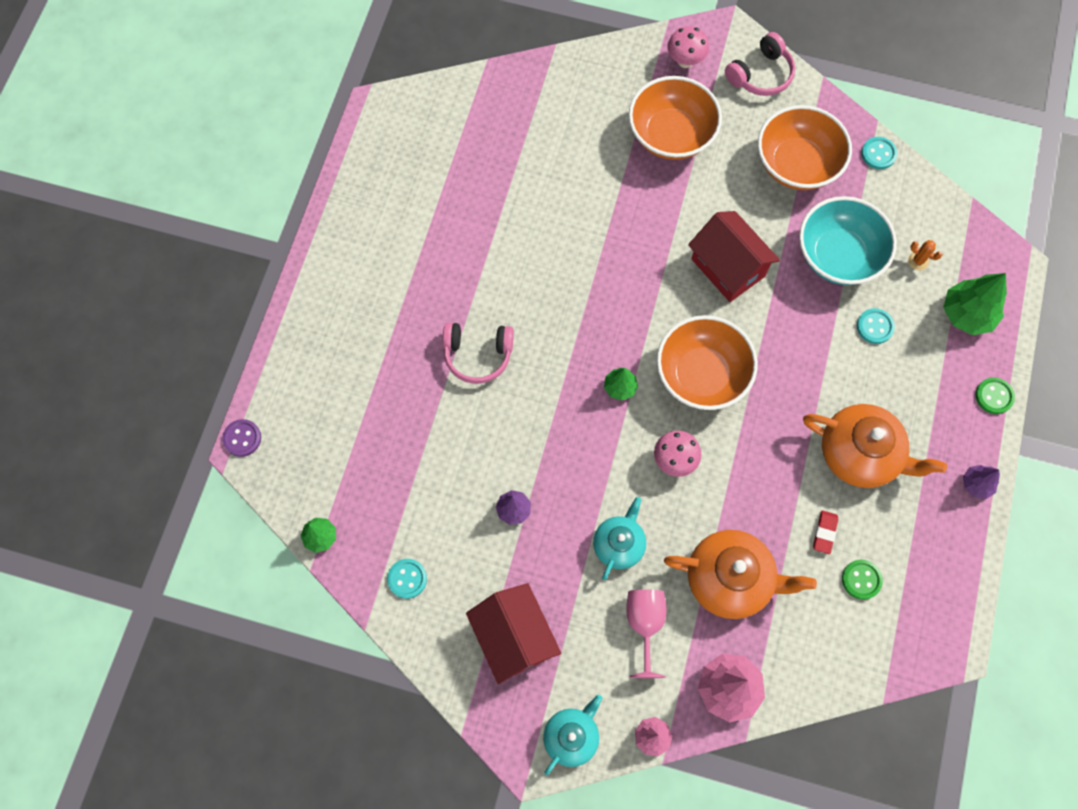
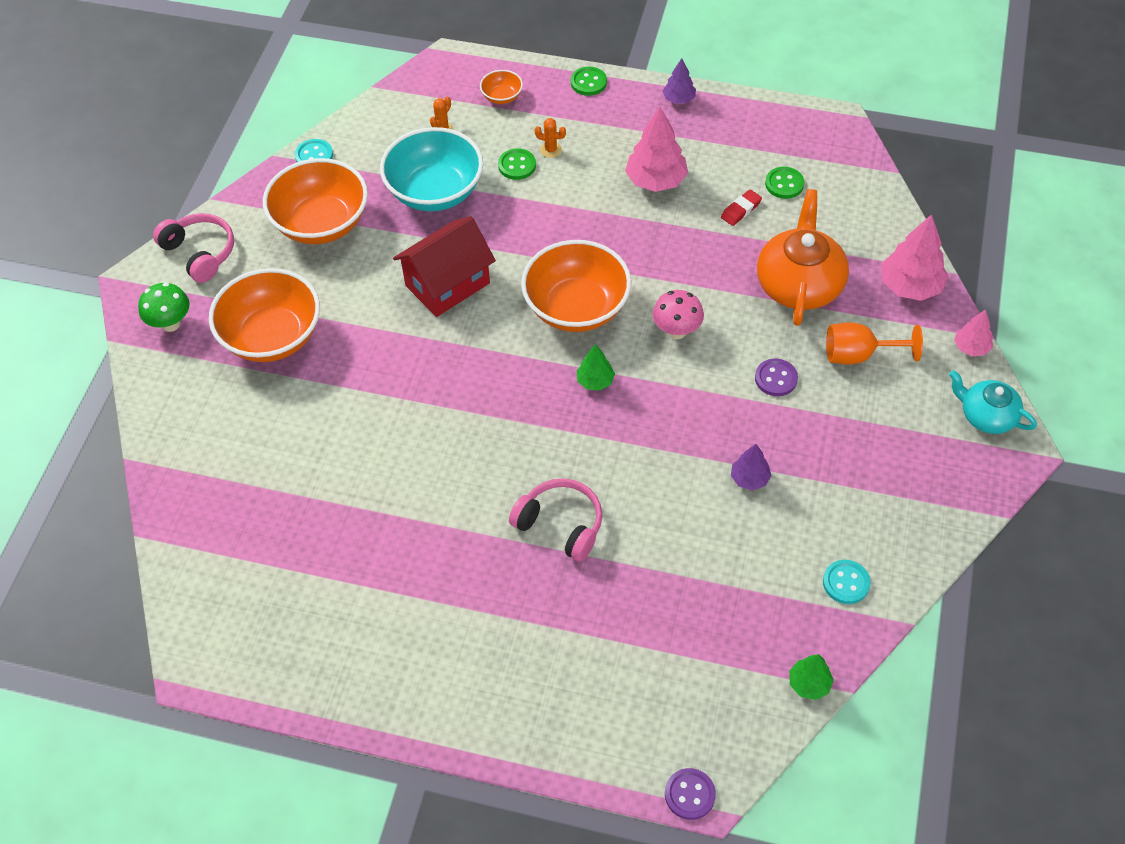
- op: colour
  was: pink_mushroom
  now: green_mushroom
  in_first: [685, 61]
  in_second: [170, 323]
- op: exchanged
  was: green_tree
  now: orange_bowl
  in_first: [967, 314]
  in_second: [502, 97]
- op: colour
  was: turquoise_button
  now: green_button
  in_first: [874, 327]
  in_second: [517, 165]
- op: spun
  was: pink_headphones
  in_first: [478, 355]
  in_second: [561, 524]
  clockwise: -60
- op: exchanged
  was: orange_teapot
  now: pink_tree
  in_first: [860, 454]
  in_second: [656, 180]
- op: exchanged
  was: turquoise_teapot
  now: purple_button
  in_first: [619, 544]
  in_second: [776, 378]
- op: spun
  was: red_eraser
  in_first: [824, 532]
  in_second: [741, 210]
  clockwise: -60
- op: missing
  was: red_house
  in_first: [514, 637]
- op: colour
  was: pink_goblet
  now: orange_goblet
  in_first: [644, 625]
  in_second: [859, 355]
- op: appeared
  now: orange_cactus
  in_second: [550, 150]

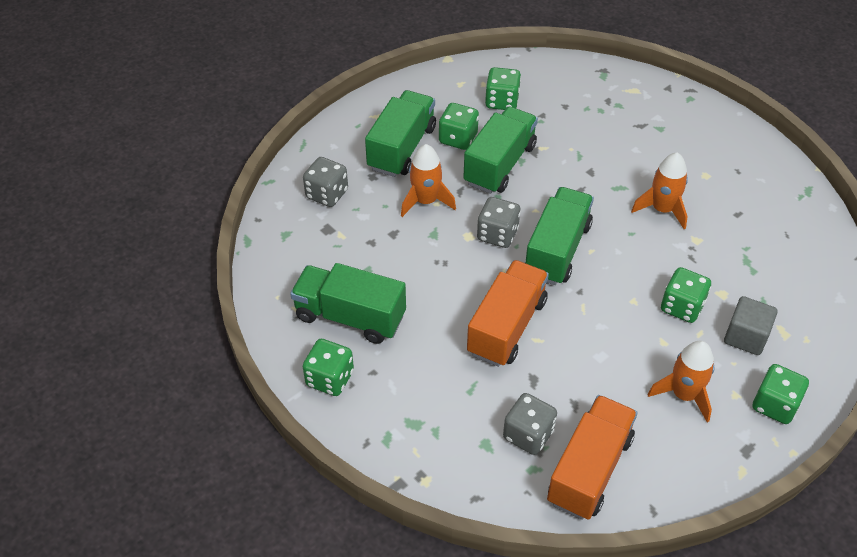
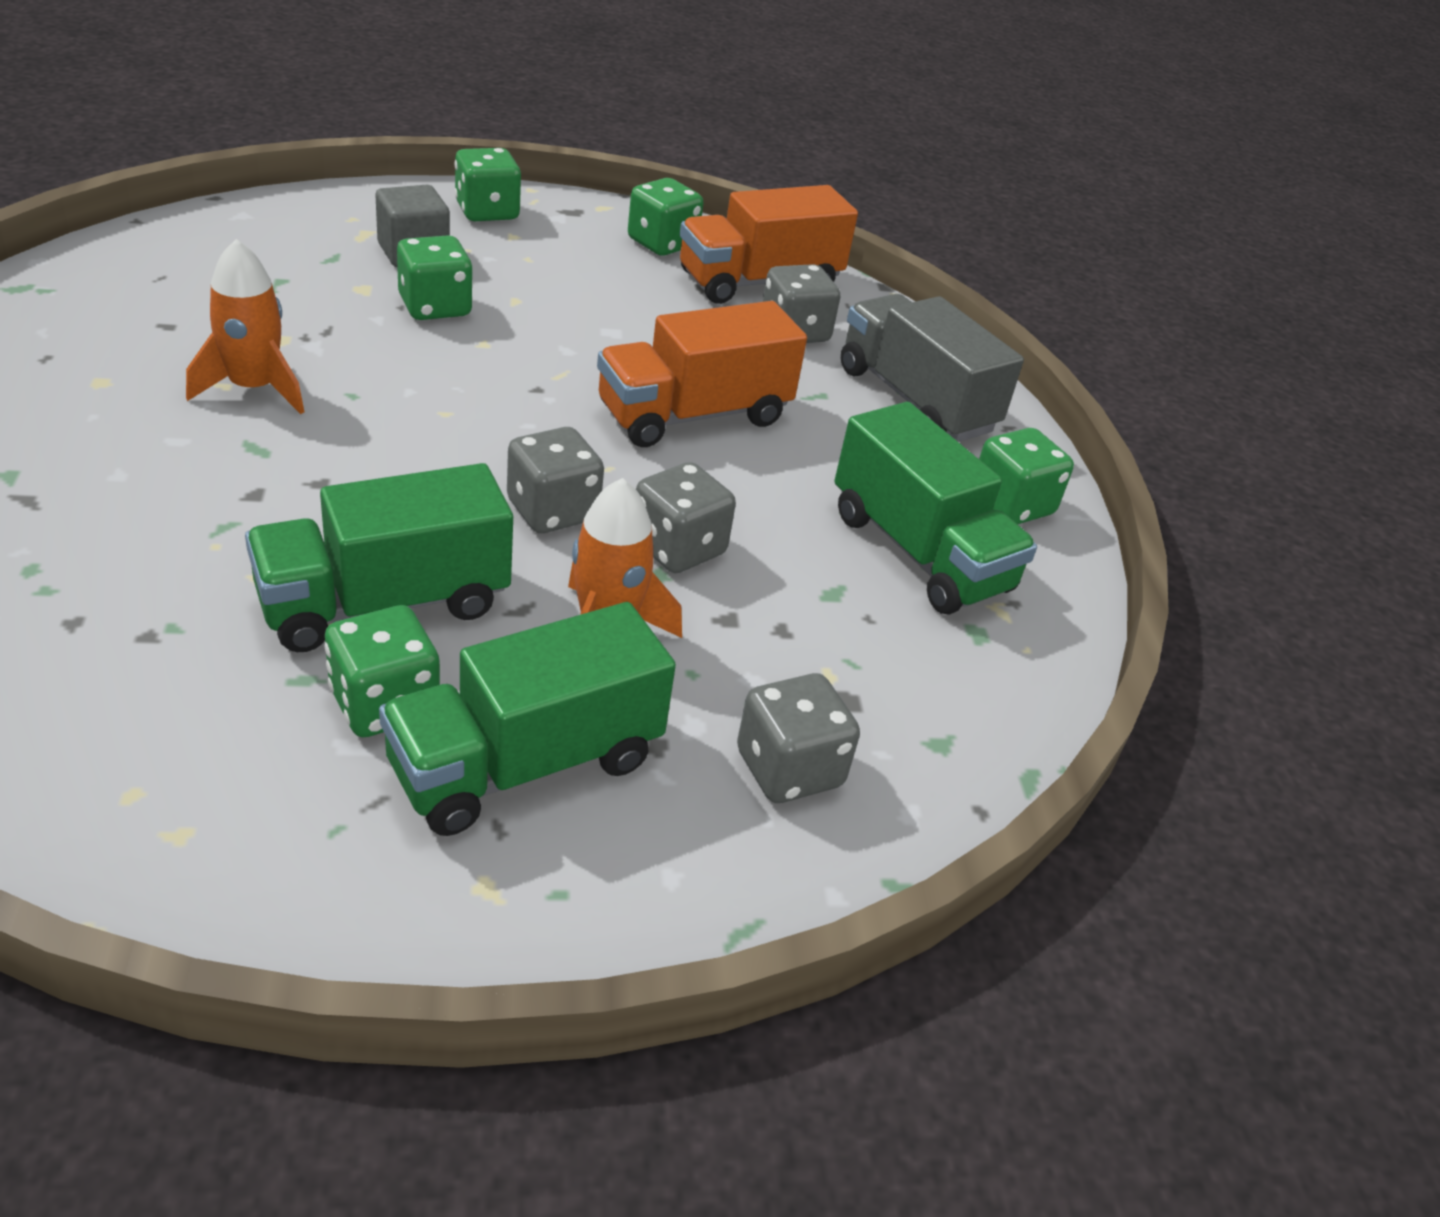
- op: relocated
  was: green_dice
  in_first: [502, 101]
  in_second: [662, 243]
- op: missing
  was: green_truck
  in_first: [557, 250]
- op: missing
  was: orange_rocket
  in_first: [684, 394]
- op: appeared
  now: grey_truck
  in_second: [915, 400]
- op: appeared
  now: grey_dice
  in_second: [678, 548]

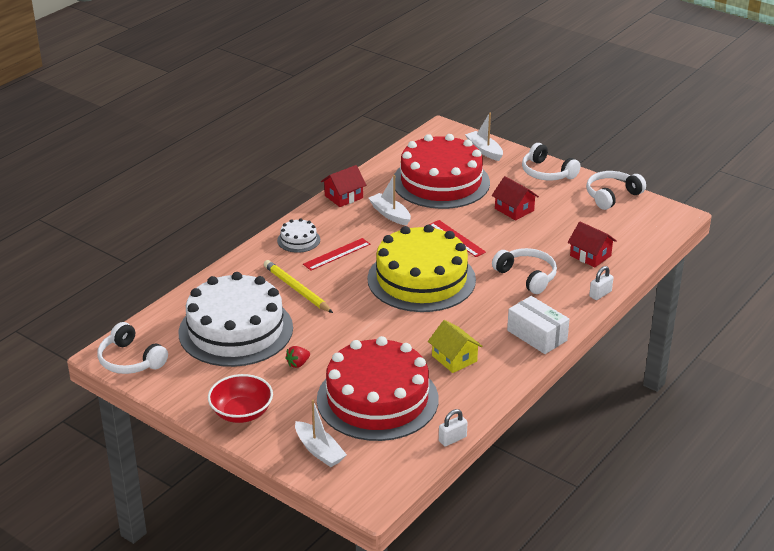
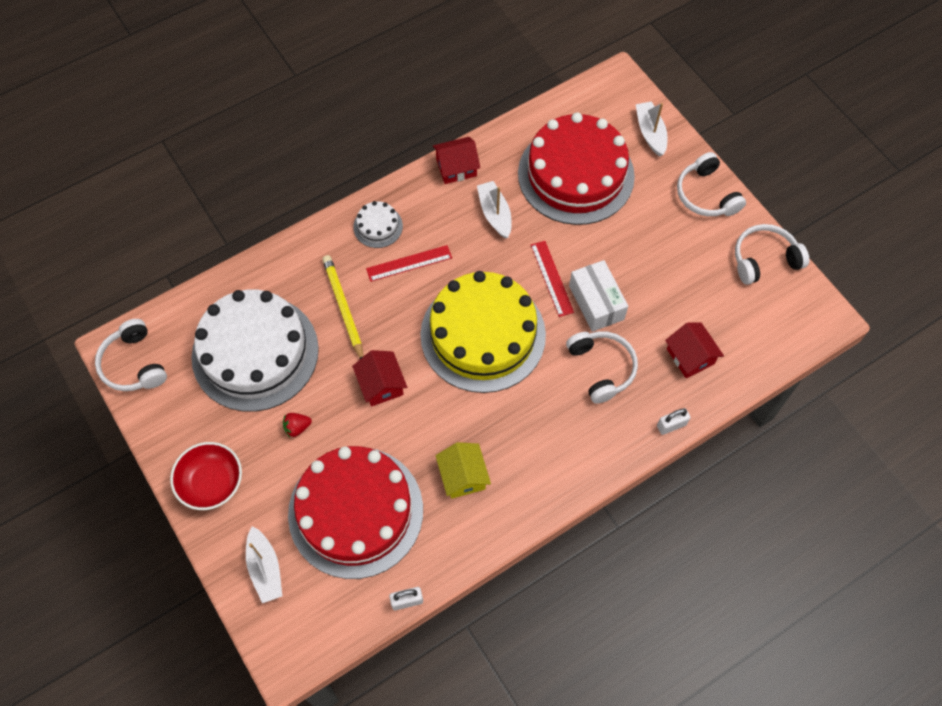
- op: relocated
  was: red_house
  in_first: [514, 209]
  in_second: [381, 384]
- op: relocated
  was: white_box
  in_first: [537, 335]
  in_second: [596, 302]

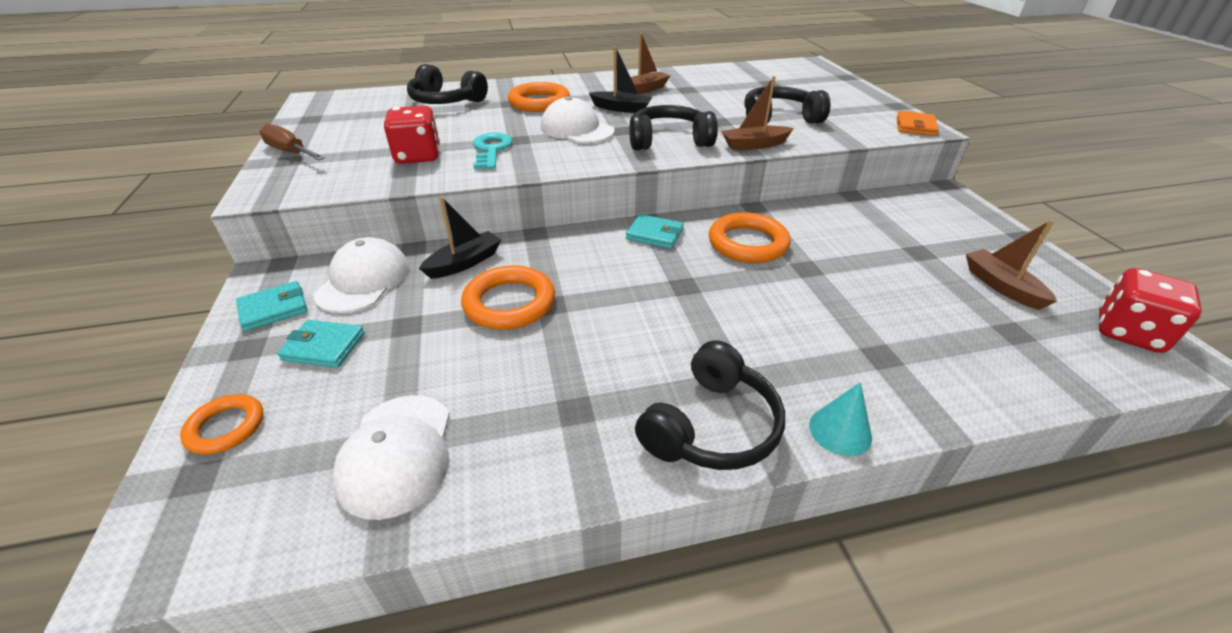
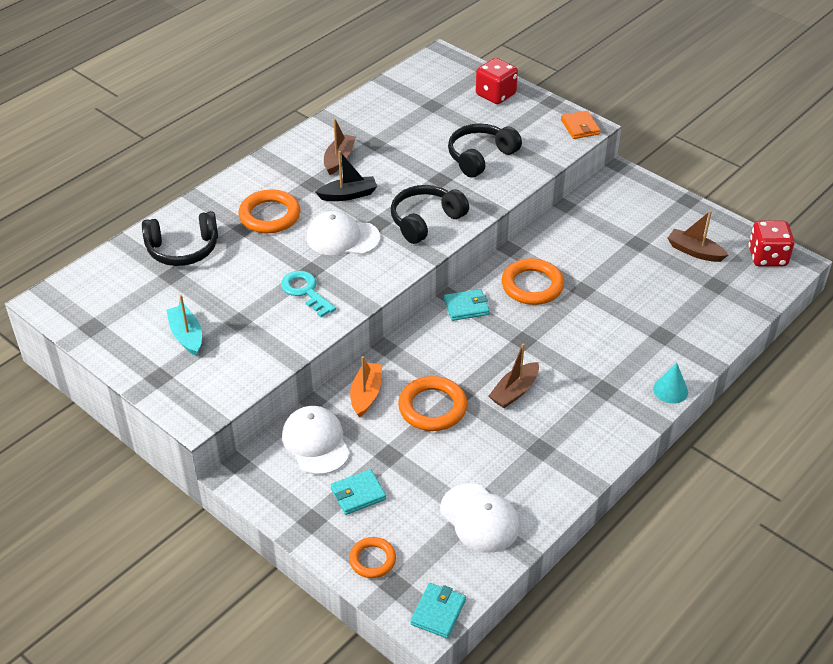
- op: relocated
  was: brown_boat
  in_first: [754, 145]
  in_second: [514, 391]
- op: relocated
  was: red_dice
  in_first: [418, 156]
  in_second: [495, 95]
- op: missing
  was: brown_screwdriver
  in_first: [291, 152]
- op: colour
  was: black_boat
  now: orange_boat
  in_first: [464, 263]
  in_second: [366, 394]
- op: relocated
  was: turquoise_wallet
  in_first: [274, 309]
  in_second: [438, 612]
- op: missing
  was: black_headphones
  in_first: [711, 426]
- op: appeared
  now: turquoise_boat
  in_second: [186, 335]

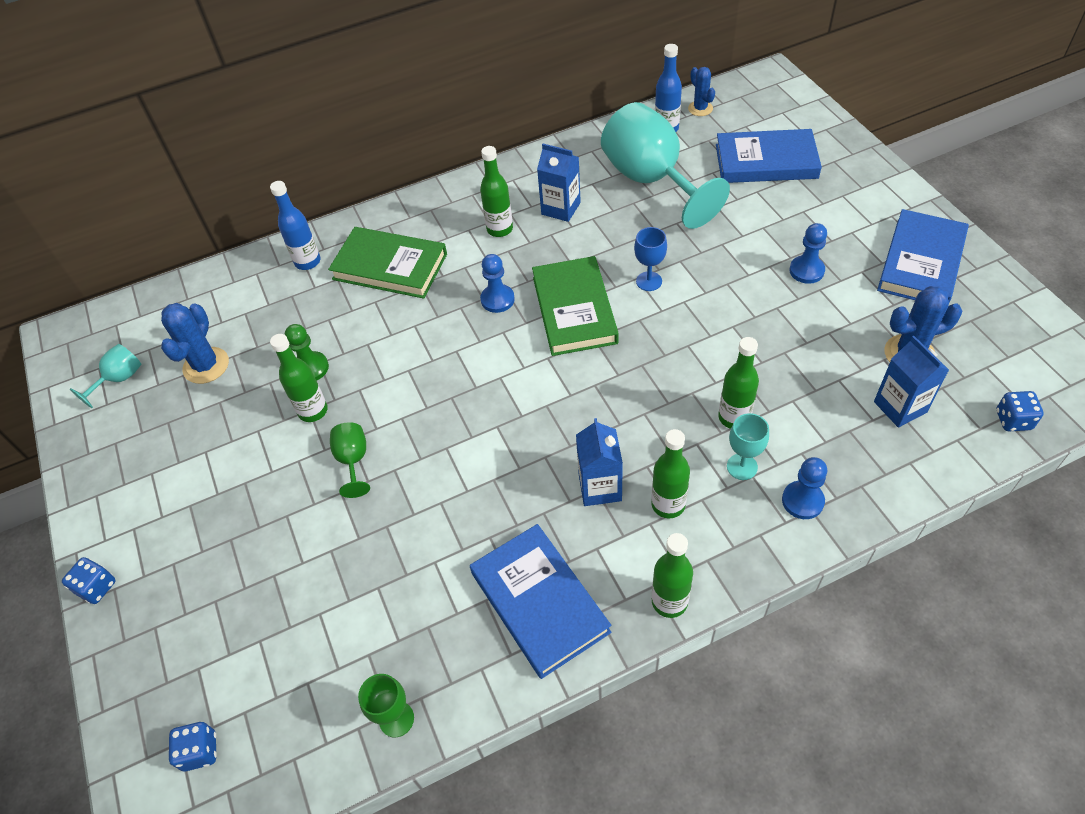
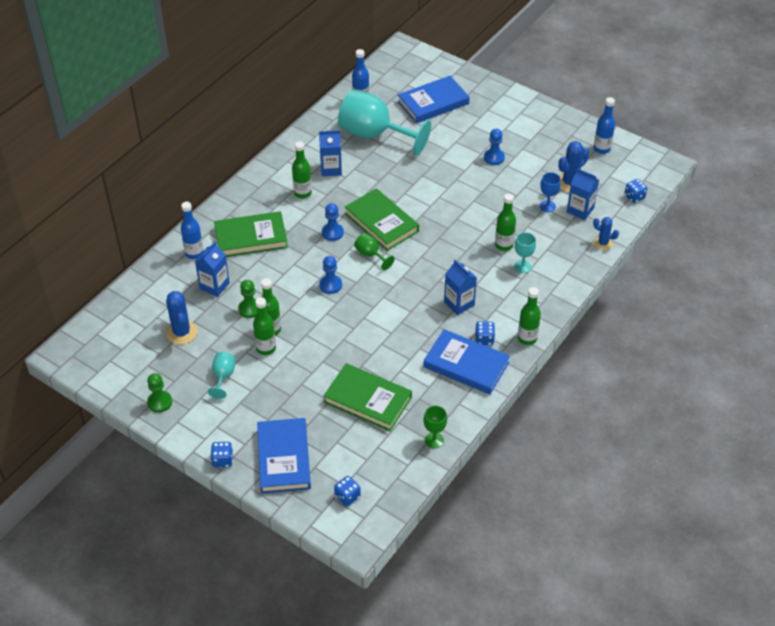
- op: relocated
  was: blue_cactus
  in_first: [700, 108]
  in_second: [603, 243]
- op: relocated
  was: blue_book
  in_first: [921, 262]
  in_second: [284, 458]
- op: relocated
  was: blue_goblet
  in_first: [649, 281]
  in_second: [547, 206]
- op: relocated
  was: turquoise_goblet
  in_first: [119, 379]
  in_second: [223, 377]
- op: relocated
  was: green_goblet
  in_first: [353, 460]
  in_second: [370, 255]
- op: relocated
  was: green_bottle
  in_first: [668, 504]
  in_second: [266, 348]
- op: relocated
  was: blue_pawn
  in_first: [802, 501]
  in_second: [330, 285]
- op: appeared
  now: blue_bottle
  in_second: [601, 149]
- op: appeared
  now: blue_carton
  in_second: [214, 286]
- op: appeared
  now: blue_dice
  in_second: [484, 339]
- op: appeared
  now: green_book
  in_second: [368, 400]
- op: appeared
  now: green_pawn
  in_second: [159, 402]

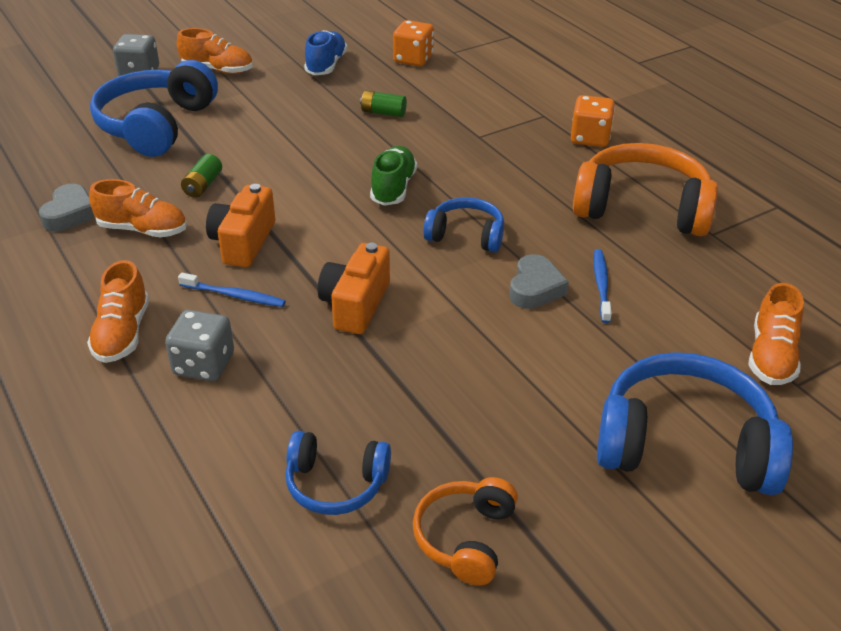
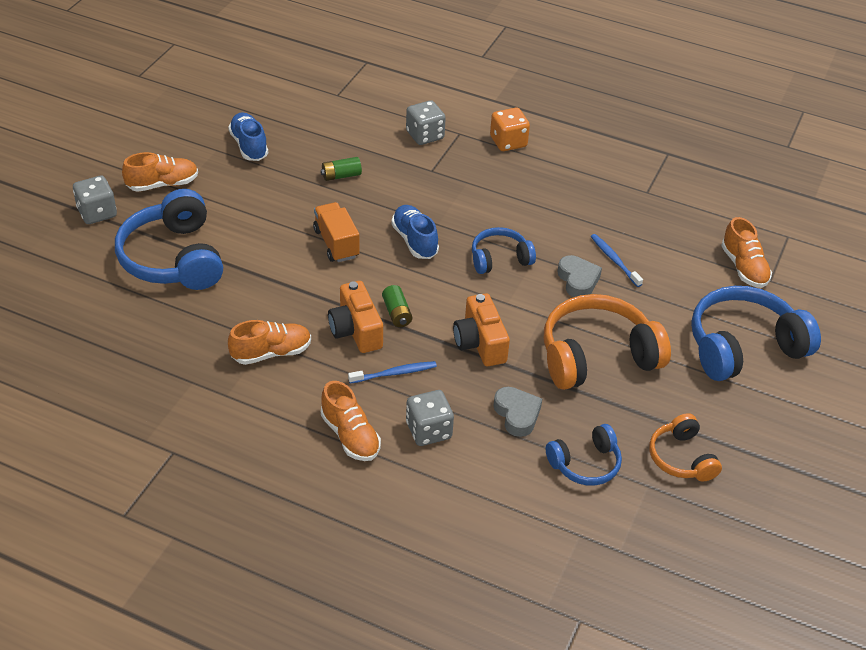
- op: missing
  was: orange_dice
  in_first: [413, 59]
- op: relocated
  was: orange_headphones
  in_first: [642, 208]
  in_second: [597, 356]
- op: colour
  was: green_shoe
  now: blue_shoe
  in_first: [393, 188]
  in_second: [414, 241]
- op: relocated
  was: green_battery
  in_first: [203, 185]
  in_second: [397, 313]
- op: relocated
  was: grey_heart
  in_first: [70, 214]
  in_second: [517, 414]
- op: appeared
  now: grey_dice
  in_second: [425, 135]
- op: appeared
  now: orange_truck
  in_second: [336, 243]

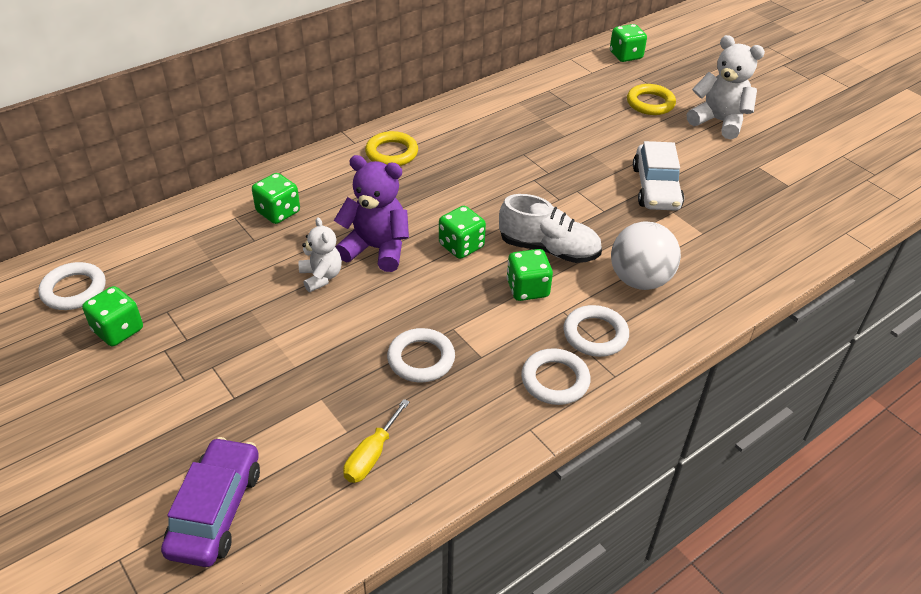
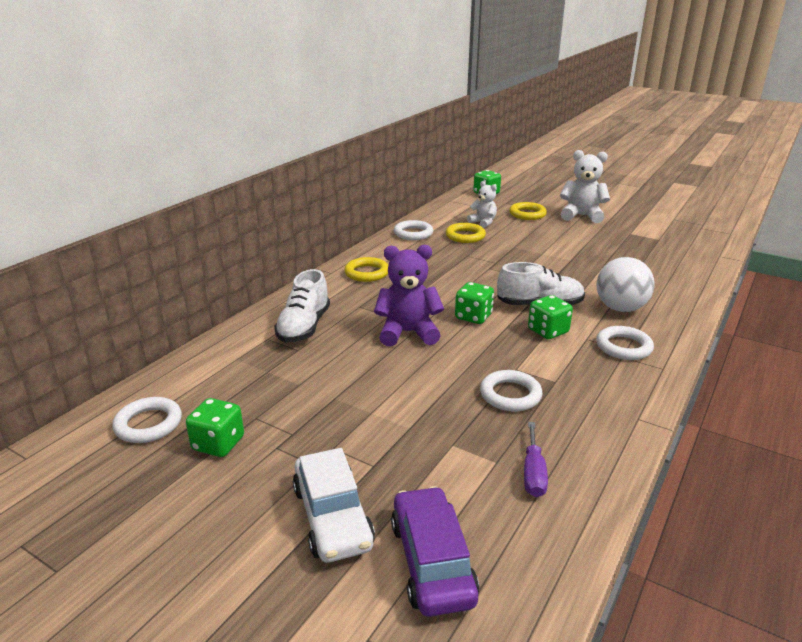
- op: relocated
  was: white_car
  in_first: [656, 188]
  in_second: [332, 517]
- op: exchanged
  was: green_dice
  now: white_shoe
  in_first: [278, 212]
  in_second: [304, 327]
- op: relocated
  was: white_teddy_bear
  in_first: [321, 277]
  in_second: [483, 222]
- op: relocated
  was: white_ring
  in_first: [555, 380]
  in_second: [413, 233]
- op: colour
  was: yellow_screwdriver
  now: purple_screwdriver
  in_first: [371, 455]
  in_second: [533, 473]
- op: appeared
  now: yellow_ring
  in_second: [465, 236]

